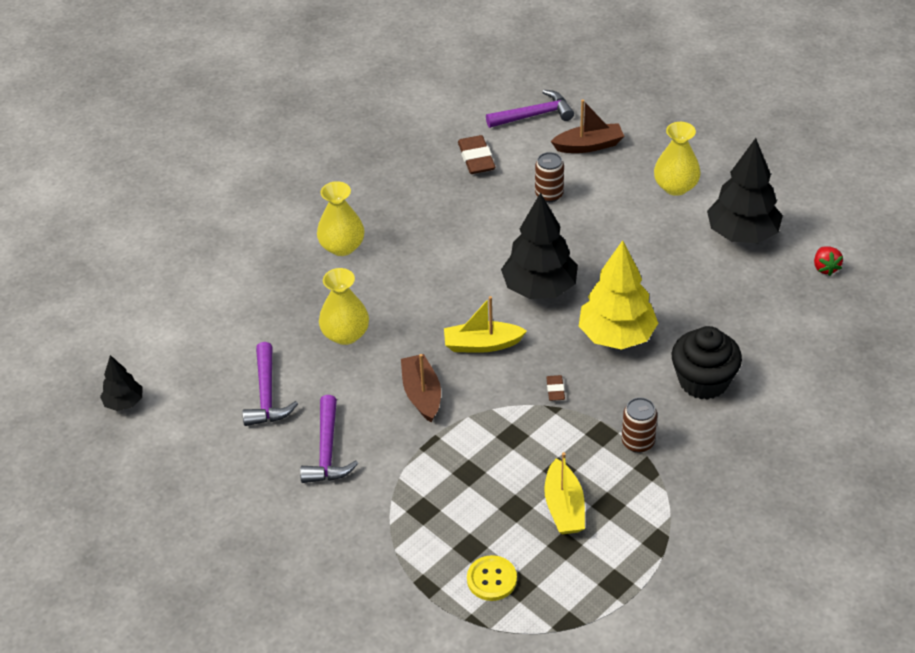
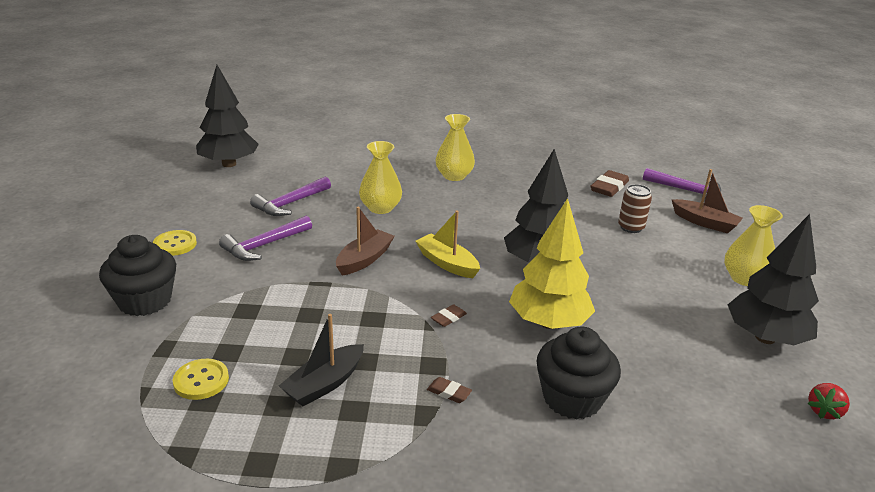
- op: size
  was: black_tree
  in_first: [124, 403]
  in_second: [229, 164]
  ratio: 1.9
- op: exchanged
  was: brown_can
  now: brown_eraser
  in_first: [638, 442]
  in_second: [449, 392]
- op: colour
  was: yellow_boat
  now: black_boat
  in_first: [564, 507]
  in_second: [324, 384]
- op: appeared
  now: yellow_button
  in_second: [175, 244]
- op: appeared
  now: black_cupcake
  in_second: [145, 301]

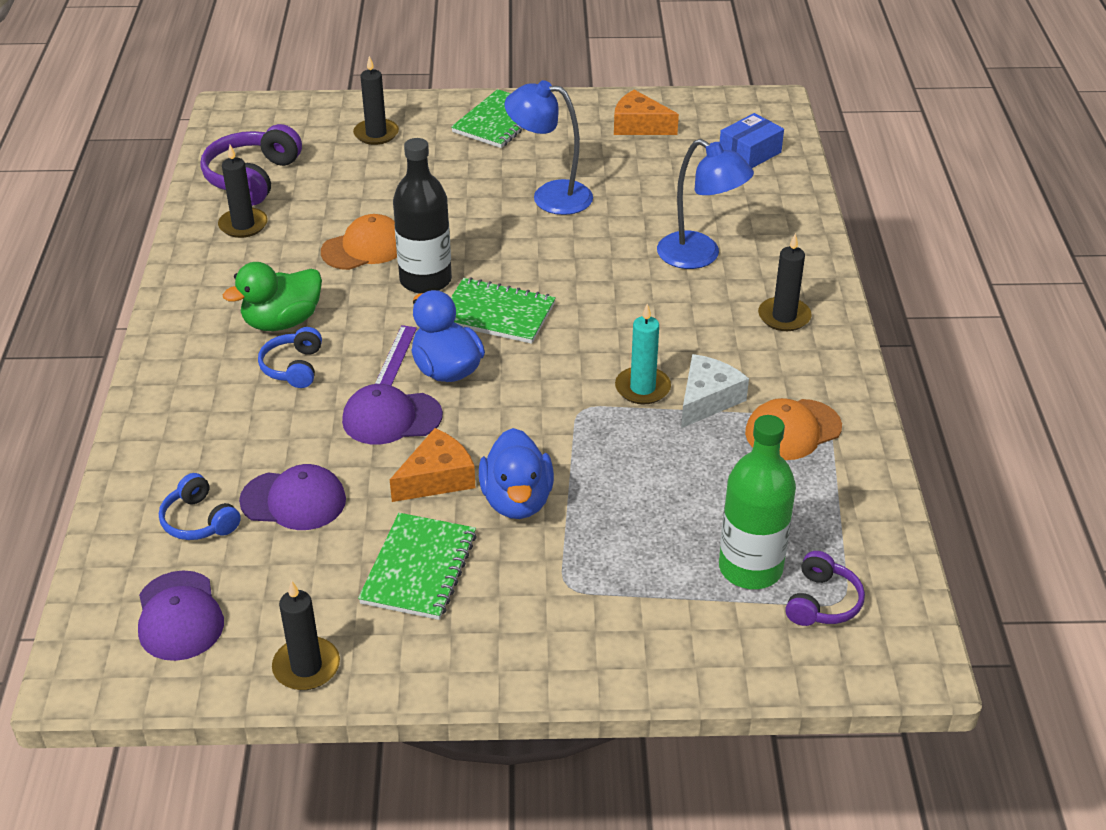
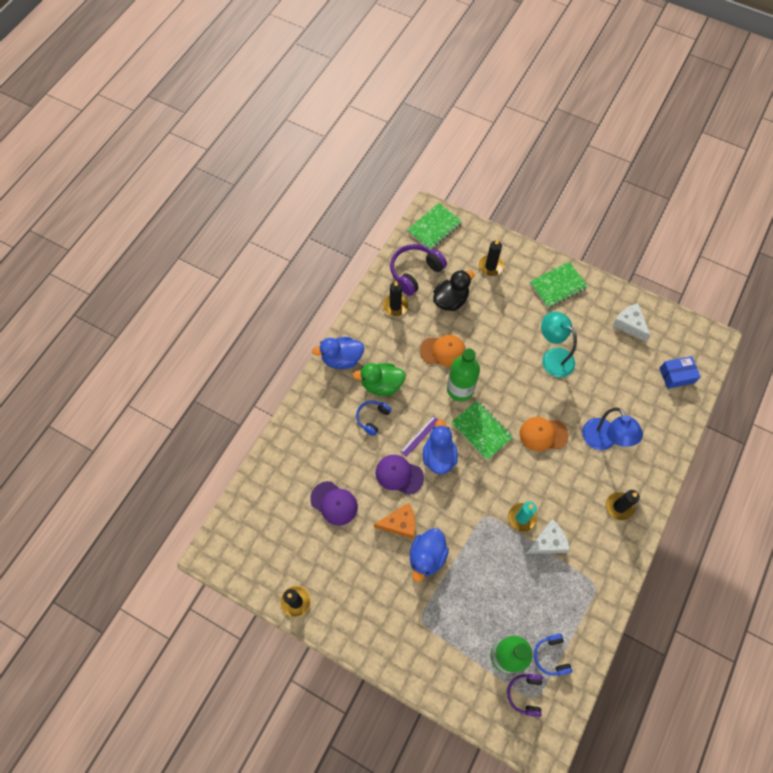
- op: colour
  was: blue_lamp
  now: turquoise_lamp
  in_first: [550, 196]
  in_second: [552, 357]
- op: colour
  was: orange_cheese
  now: white_cheese
  in_first: [639, 126]
  in_second: [629, 324]
- op: colour
  was: black_bottle
  now: green_bottle
  in_first: [425, 280]
  in_second: [460, 389]
- op: relocated
  was: orange_cap
  in_first: [792, 430]
  in_second: [543, 434]
- op: relocated
  was: blue_headphones
  in_first: [199, 520]
  in_second: [551, 656]
- op: relocated
  was: green_notebook
  in_first: [419, 569]
  in_second: [434, 227]
- op: spun
  was: purple_headphones
  in_first: [822, 602]
  in_second: [525, 694]
  clockwise: 135
- op: missing
  was: purple_cap
  in_first: [179, 616]
- op: appeared
  now: black_duck
  in_second: [450, 300]
- op: appeared
  now: blue_duck
  in_second: [342, 359]

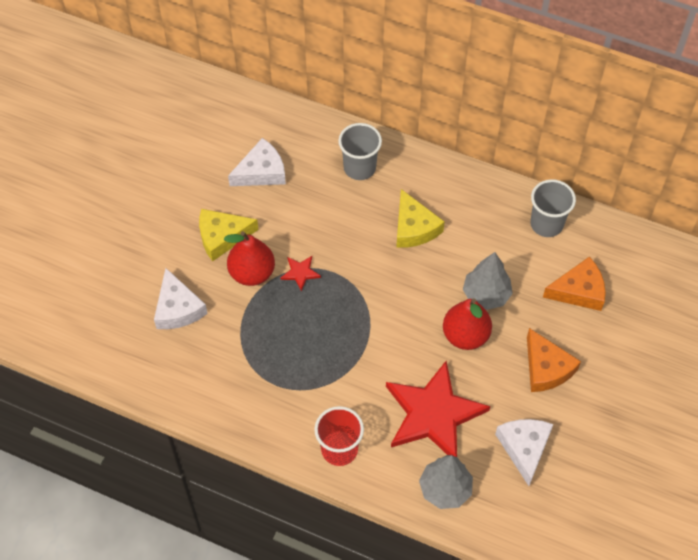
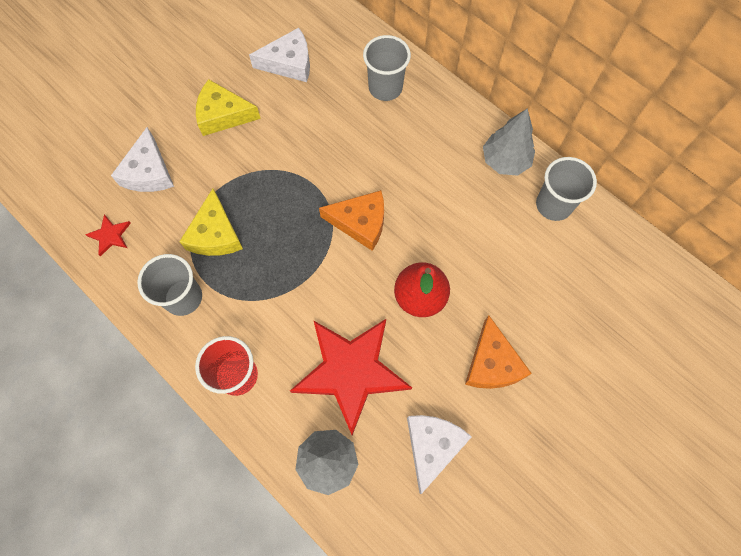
- op: relocated
  was: yellow_cheese
  in_first: [414, 228]
  in_second: [215, 234]
- op: missing
  was: red_pear
  in_first: [252, 273]
- op: relocated
  was: grey_tree
  in_first: [486, 295]
  in_second: [505, 161]
- op: relocated
  was: red_star
  in_first: [300, 273]
  in_second: [110, 235]
- op: relocated
  was: orange_cheese
  in_first: [579, 291]
  in_second: [360, 222]
- op: appeared
  now: grey_cup
  in_second: [183, 297]

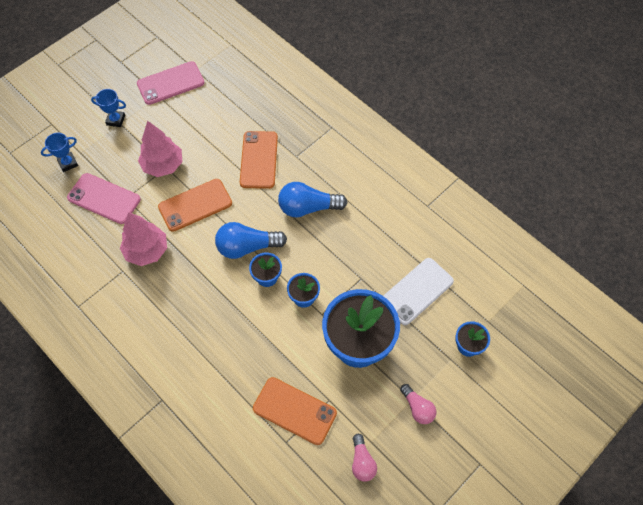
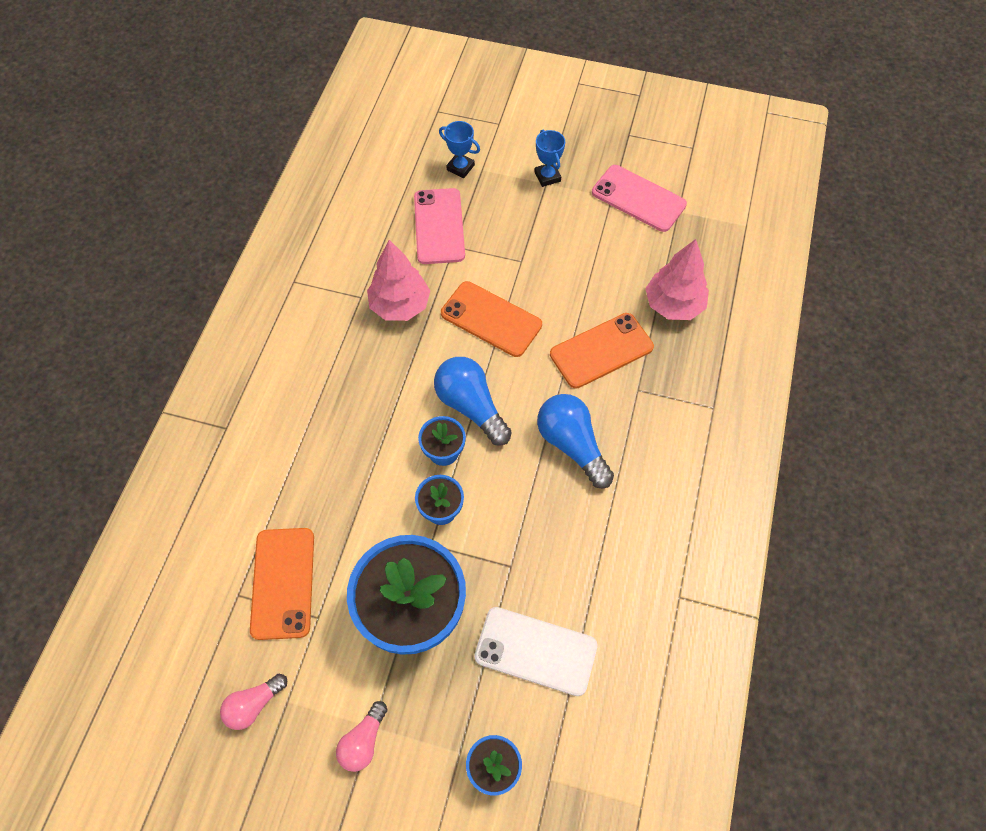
- op: relocated
  was: pink_tree
  in_first: [163, 165]
  in_second: [673, 305]

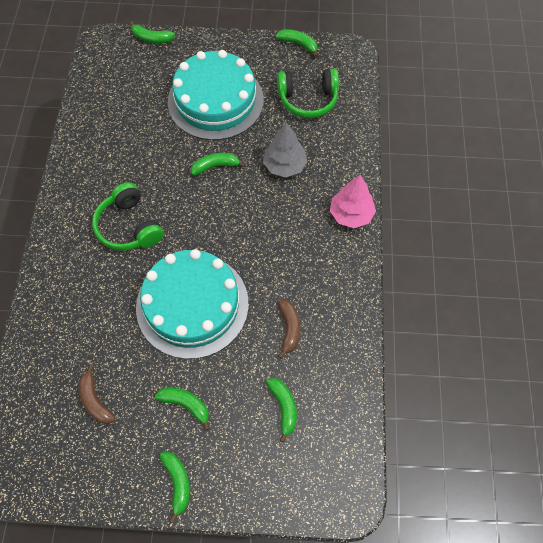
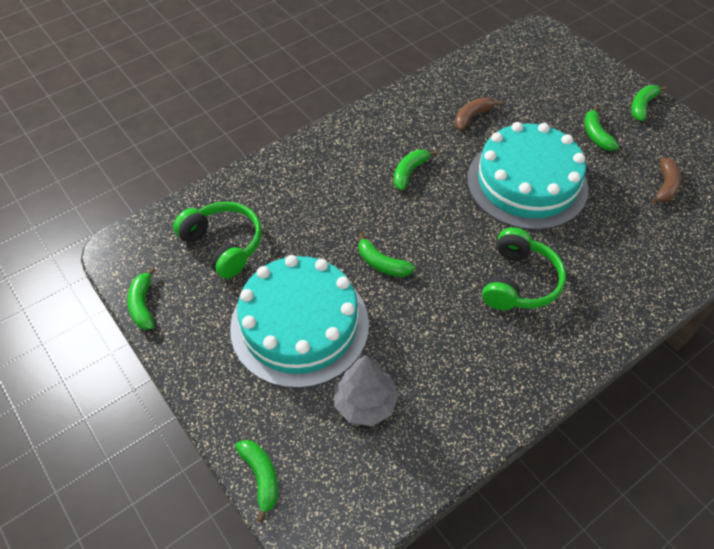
- op: relocated
  was: grey_tree
  in_first: [284, 165]
  in_second: [365, 403]
- op: missing
  was: pink_tree
  in_first: [351, 214]
- op: relocated
  was: green_banana
  in_first: [283, 407]
  in_second: [409, 172]

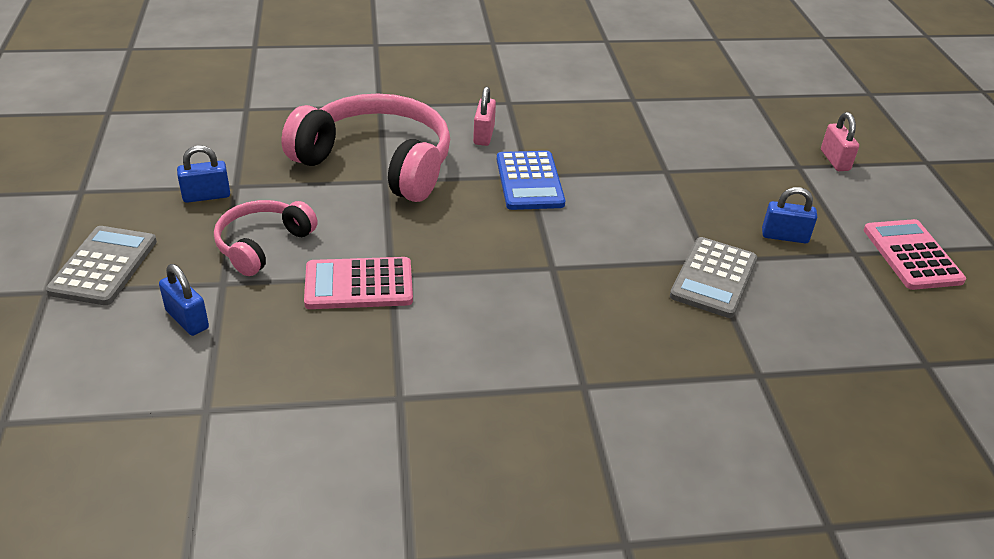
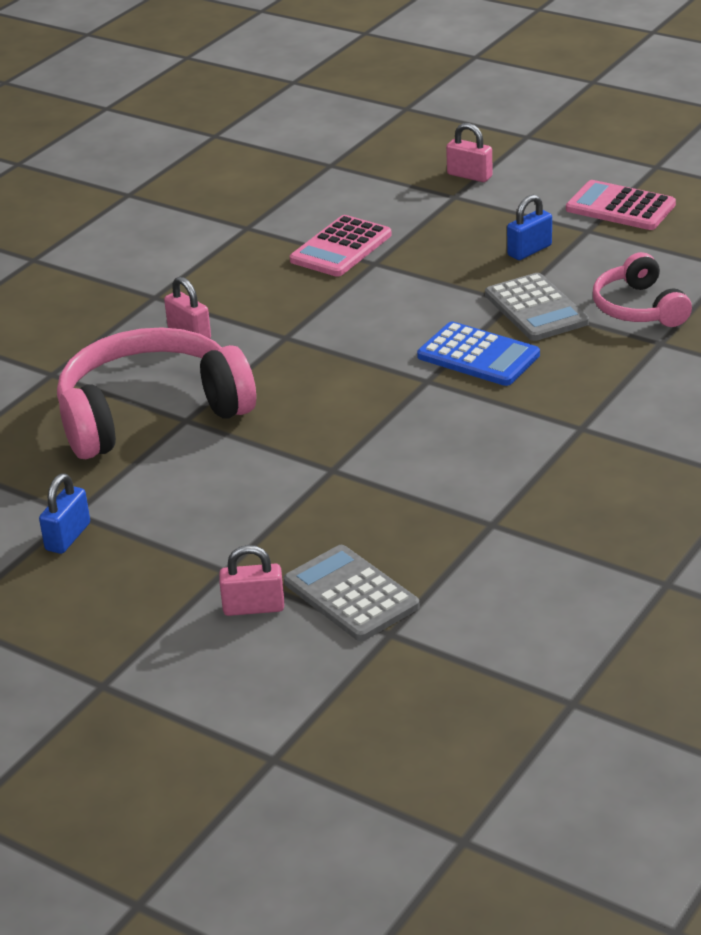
- op: relocated
  was: blue_calculator
  in_first: [529, 181]
  in_second: [478, 356]
- op: relocated
  was: pink_headphones
  in_first: [262, 245]
  in_second: [638, 308]
- op: relocated
  was: grey_calculator
  in_first: [104, 266]
  in_second: [351, 594]
- op: relocated
  was: pink_calculator
  in_first: [359, 284]
  in_second: [341, 248]
- op: colour
  was: blue_padlock
  now: pink_padlock
  in_first: [187, 319]
  in_second: [253, 608]

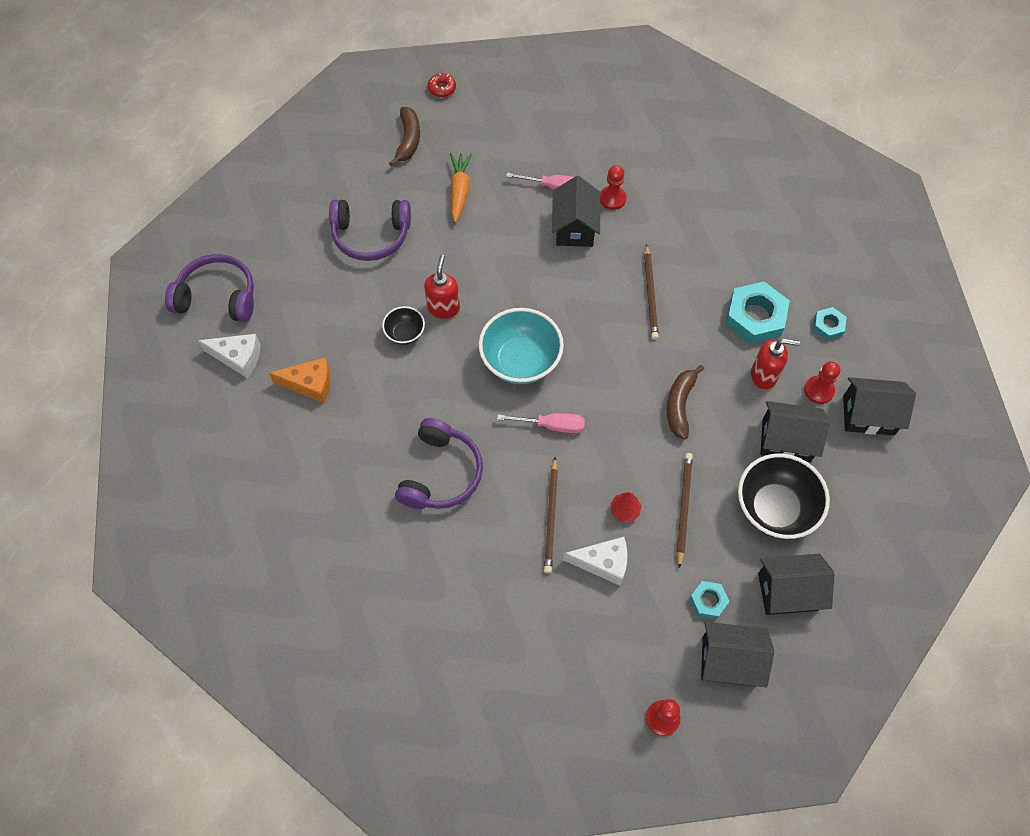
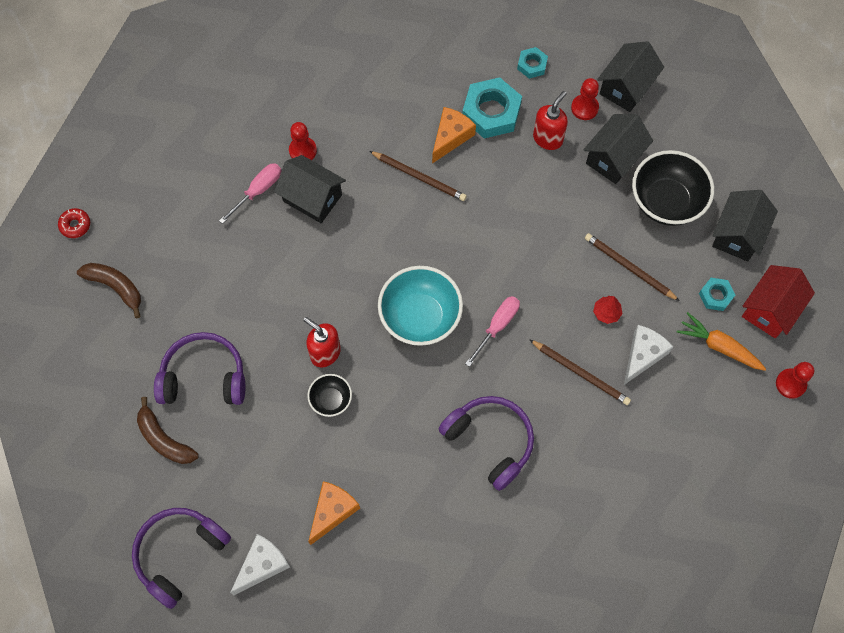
- op: relocated
  was: orange_carrot
  in_first: [459, 190]
  in_second: [719, 346]
- op: spun
  was: purple_headphones
  in_first: [371, 236]
  in_second: [204, 376]
  clockwise: -120
- op: relocated
  was: brown_banana
  in_first: [680, 405]
  in_second: [164, 439]
- op: colour
  was: black_house
  now: red_house
  in_first: [729, 661]
  in_second: [770, 309]
- op: appeared
  now: orange_cheese
  in_second: [450, 137]

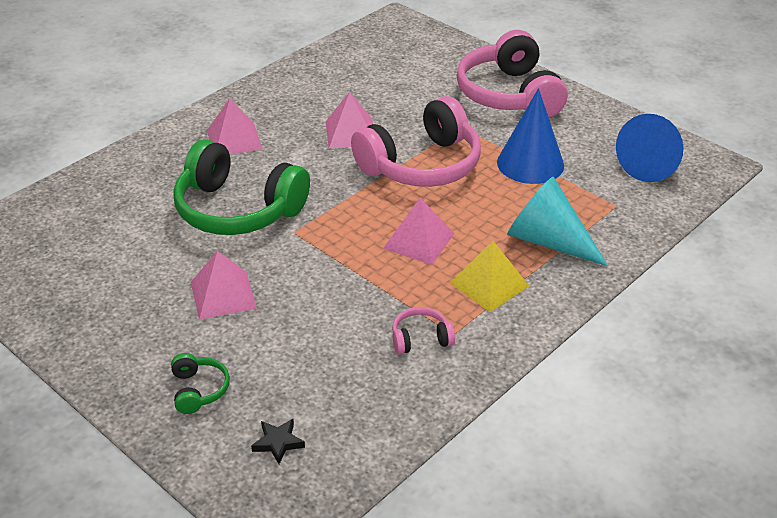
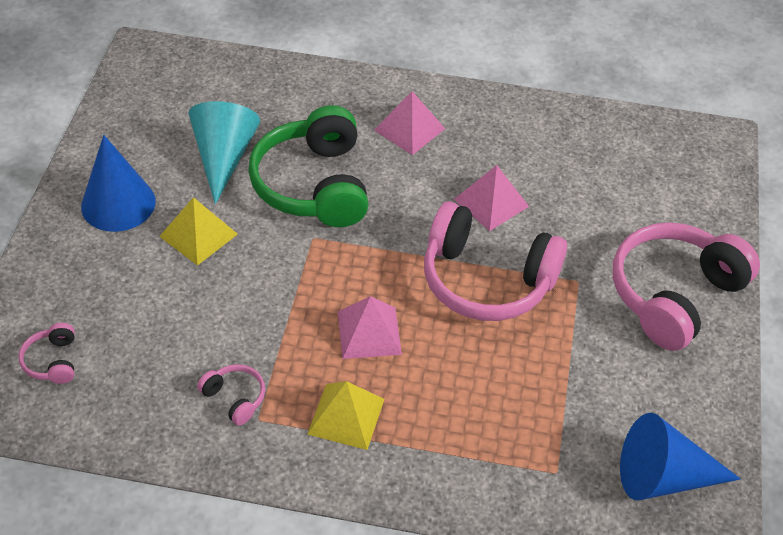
- op: relocated
  was: blue_cone
  in_first: [530, 163]
  in_second: [118, 203]
- op: relocated
  was: turquoise_cone
  in_first: [548, 241]
  in_second: [223, 157]
- op: colour
  was: pink_pyramid
  now: yellow_pyramid
  in_first: [223, 295]
  in_second: [198, 235]
- op: missing
  was: green_headphones
  in_first: [199, 390]
- op: exchanged
  was: black_star
  now: pink_headphones
  in_first: [278, 442]
  in_second: [52, 361]

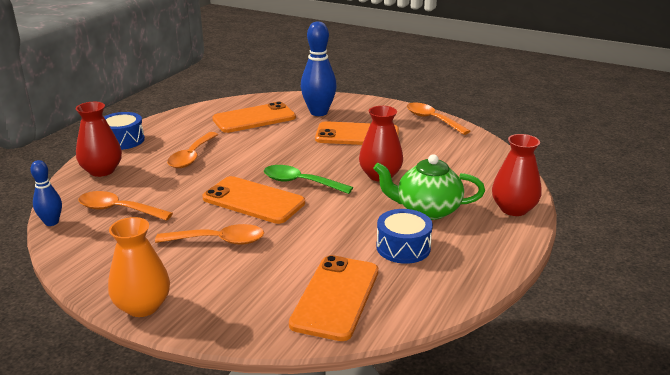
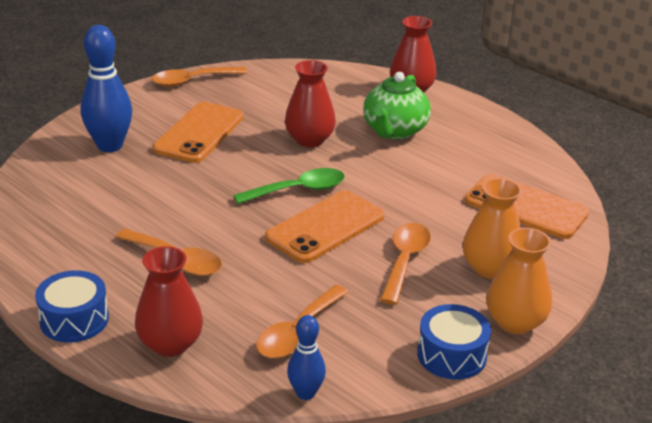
- op: missing
  was: orange_phone
  in_first: [254, 118]
- op: spun
  was: green_spoon
  in_first: [300, 182]
  in_second: [298, 190]
  clockwise: -150
- op: relocated
  was: blue_drum
  in_first: [403, 247]
  in_second: [451, 355]
- op: appeared
  now: orange_vase
  in_second: [490, 268]

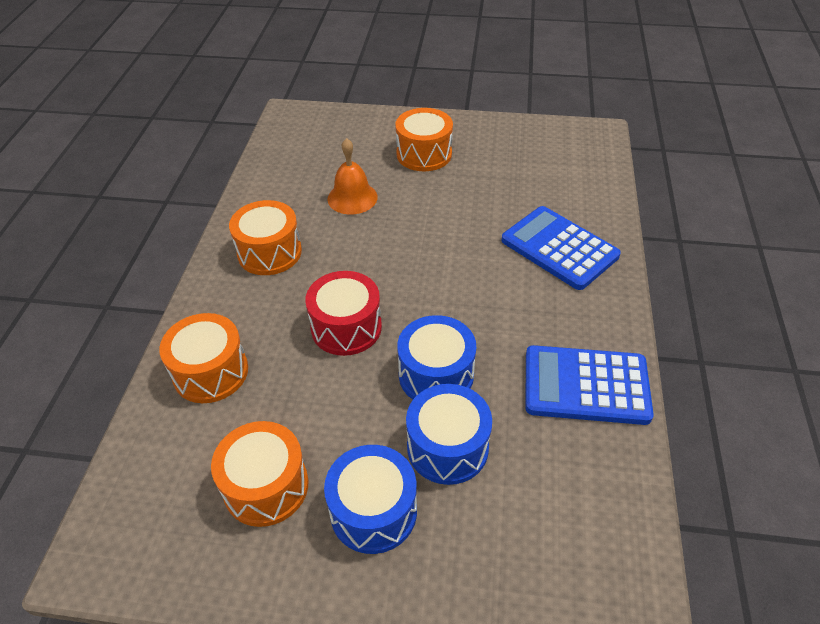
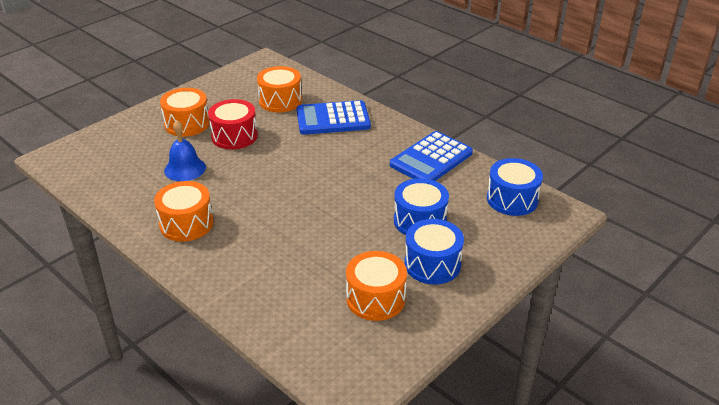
- op: colour
  was: orange_bell
  now: blue_bell
  in_first: [352, 198]
  in_second: [185, 169]
- op: relocated
  was: red_drum
  in_first: [346, 327]
  in_second: [234, 136]
- op: relocated
  was: orange_drum
  in_first: [210, 372]
  in_second: [280, 101]
- op: relocated
  was: blue_drum
  in_first: [436, 375]
  in_second: [512, 199]

